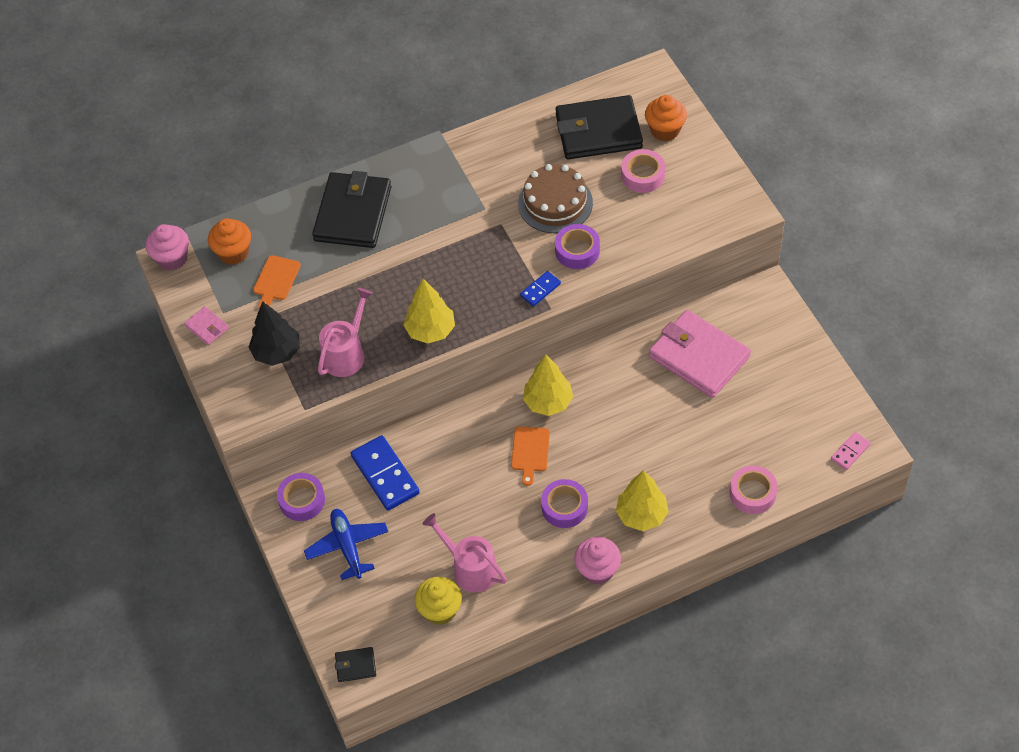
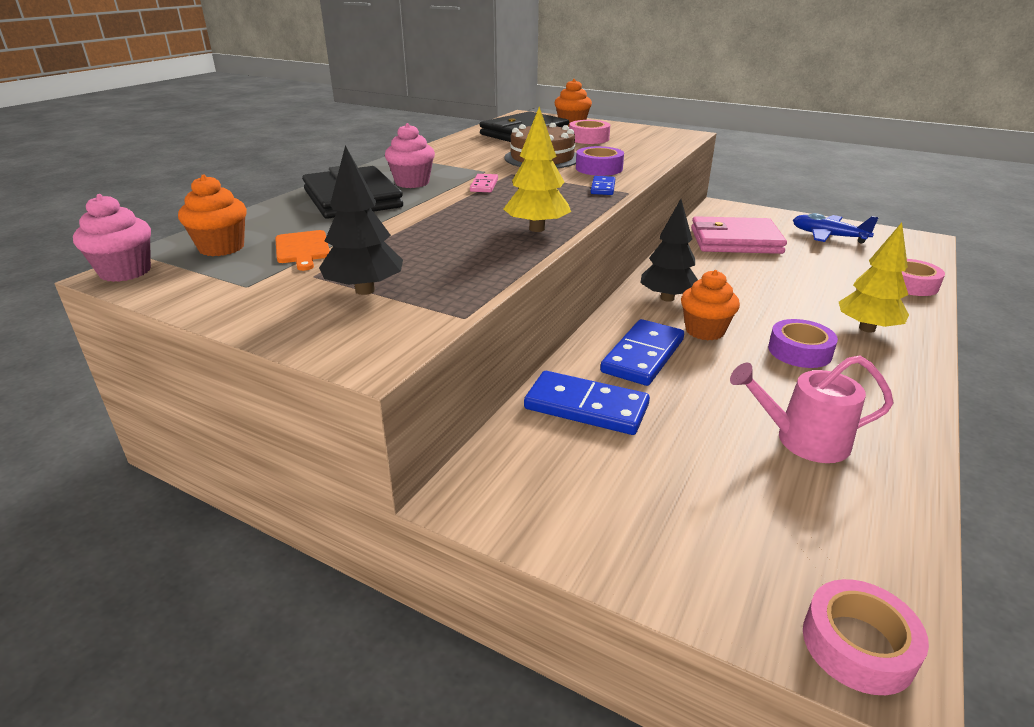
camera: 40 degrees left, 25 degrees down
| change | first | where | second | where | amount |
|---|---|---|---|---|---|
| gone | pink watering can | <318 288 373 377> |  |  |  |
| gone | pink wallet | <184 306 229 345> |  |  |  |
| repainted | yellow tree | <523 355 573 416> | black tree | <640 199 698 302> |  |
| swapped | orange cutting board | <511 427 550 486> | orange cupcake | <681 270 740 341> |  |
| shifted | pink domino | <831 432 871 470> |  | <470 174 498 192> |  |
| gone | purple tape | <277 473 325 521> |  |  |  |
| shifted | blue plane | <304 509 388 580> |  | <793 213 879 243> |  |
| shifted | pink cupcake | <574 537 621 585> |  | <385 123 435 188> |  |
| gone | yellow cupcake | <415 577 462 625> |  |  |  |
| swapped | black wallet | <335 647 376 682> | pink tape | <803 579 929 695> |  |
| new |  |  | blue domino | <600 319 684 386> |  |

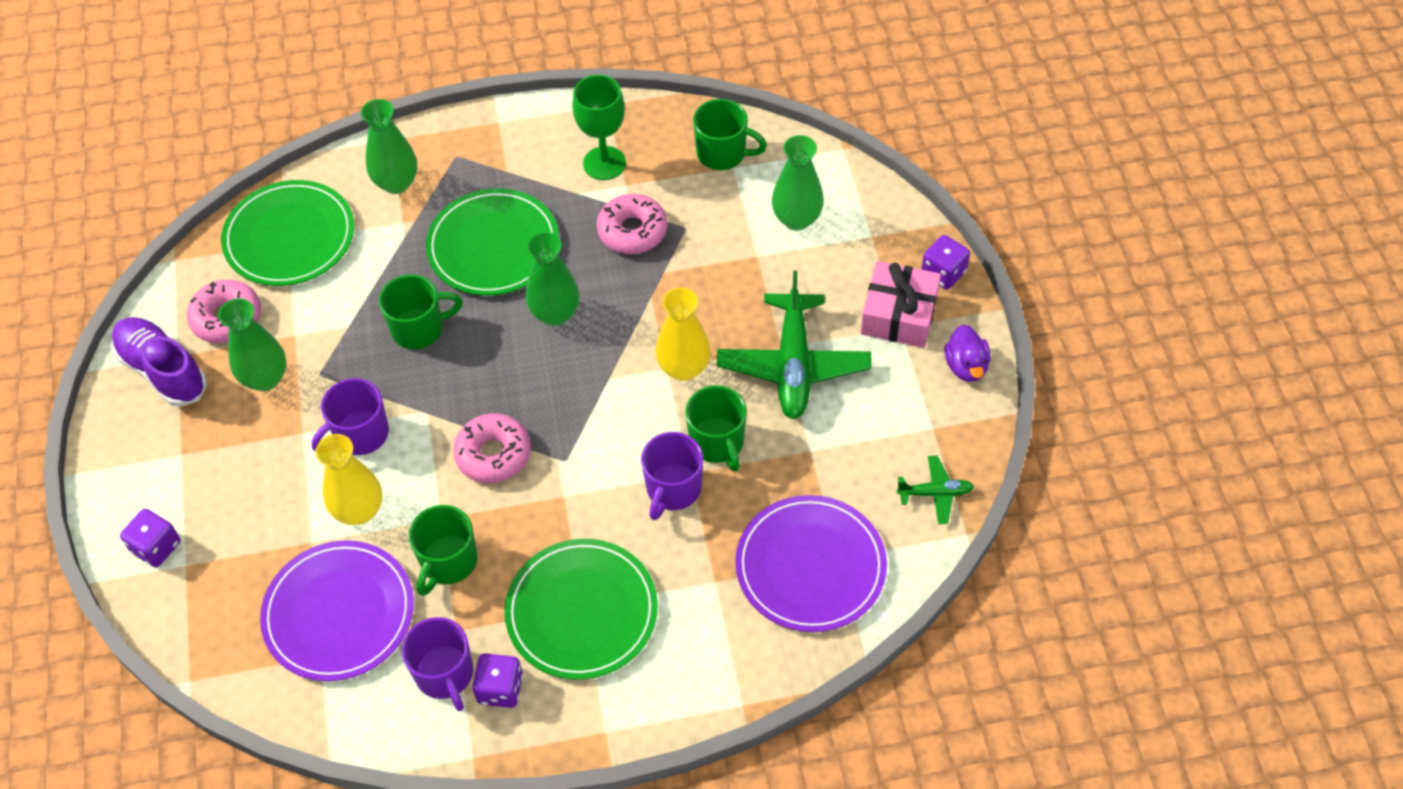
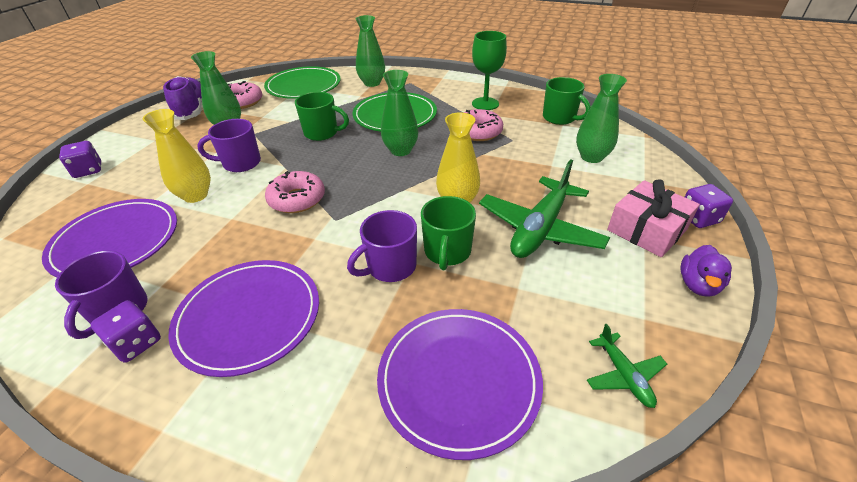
camera: 30 degrees right, 15 degrees down
| change | first | where | second | where | amount |
|---|---|---|---|---|---|
| rotated | green plane | <896 455 974 524> |  | <587 324 667 408> | 45 degrees clockwise |
| gone | green mug | <409 505 478 596> |  |  |  |
| repainted | green plate | <504 539 658 680> | purple plate | <168 260 319 377> |  |

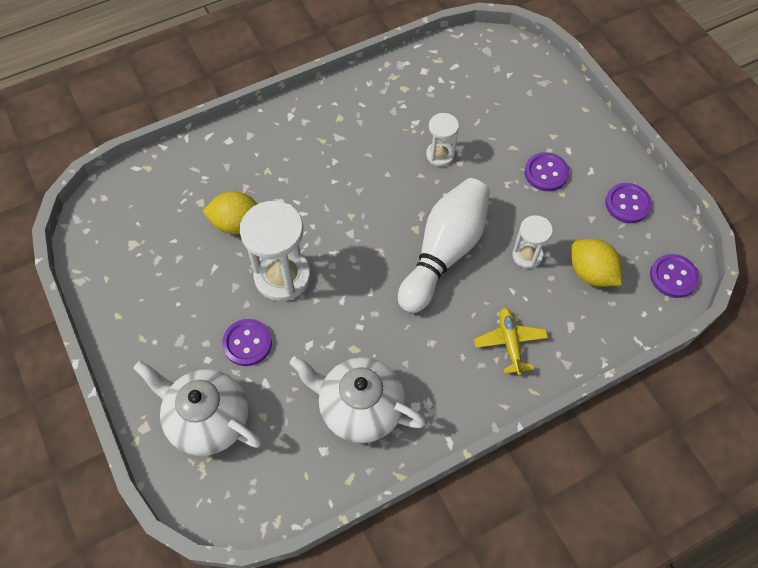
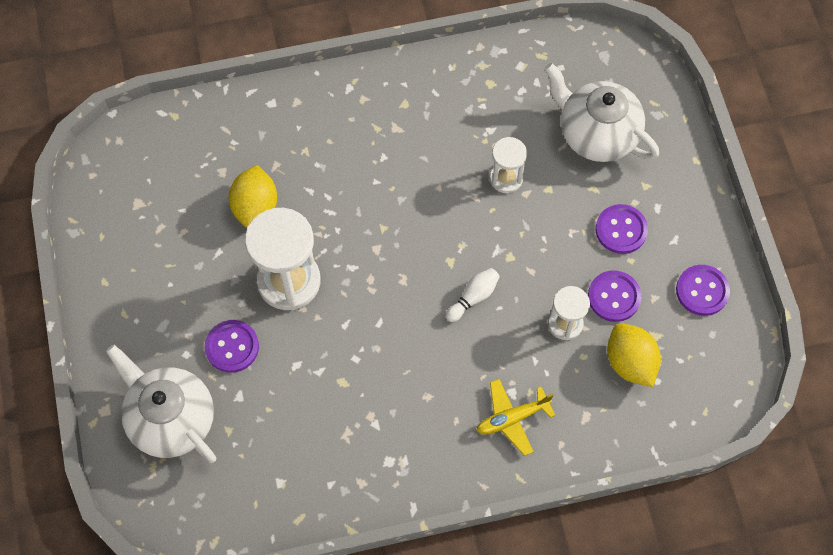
camera: 15 degrees right, 5 degrees up
| change | first | where | second | where | amount |
|---|---|---|---|---|---|
| scaled | white bowling pin | <398 178 490 313> |  | <446 268 500 322> | x0.40 |
| rotated | yellow lemon | <202 191 257 234> |  | <229 165 277 228> | 75 degrees clockwise |
| shifted | purple button | <650 254 699 298> |  | <588 271 642 322> |  |
| rotated | yellow plane | <474 307 548 375> |  | <477 379 556 456> | 120 degrees counterclockwise |
| shifted | white teapot | <290 356 426 443> |  | <545 63 659 162> |  |

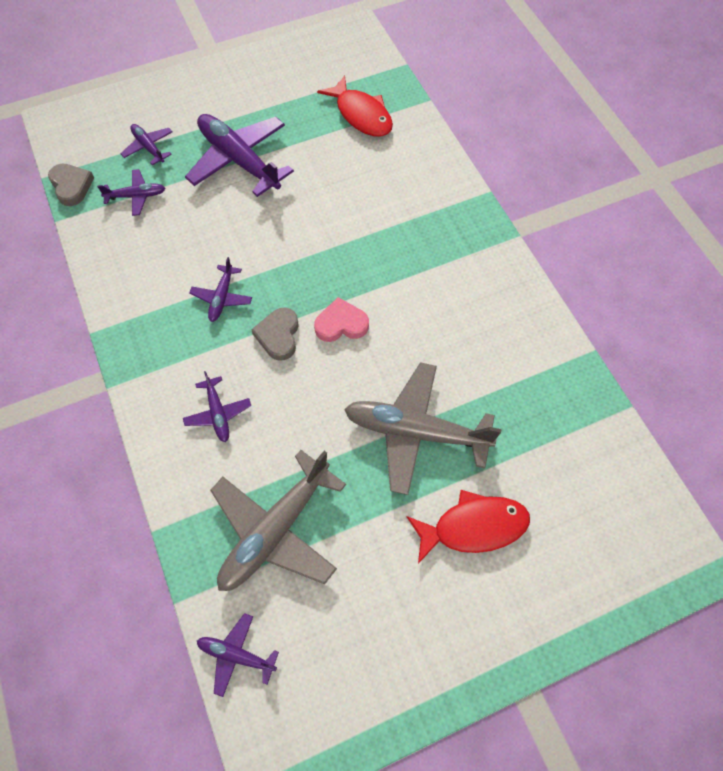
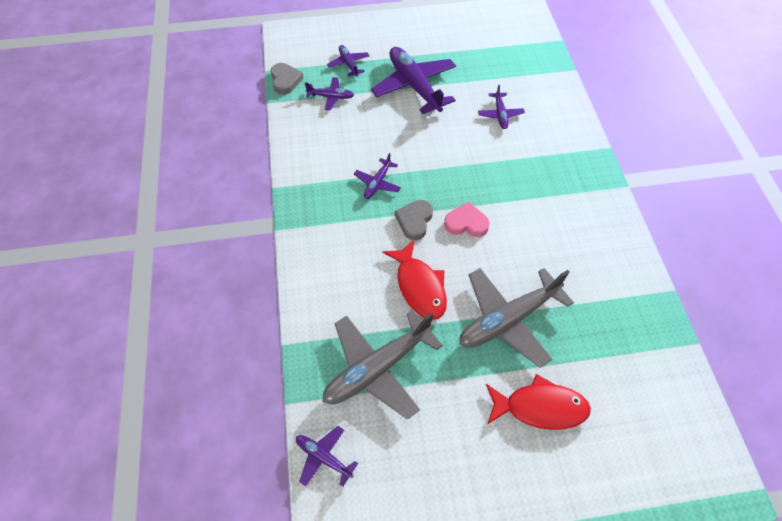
camera: 15 degrees right, 5 degrees down
| change | first | where | second | where | amount |
|---|---|---|---|---|---|
| shifted | red fish | <317 75 393 137> |  | <383 239 447 320> |  |
| rotated | grey plane | <344 362 502 495> |  | <459 268 574 368> | 60 degrees counterclockwise |
| shifted | purple plane | <183 371 251 442> |  | <478 85 525 129> |  |

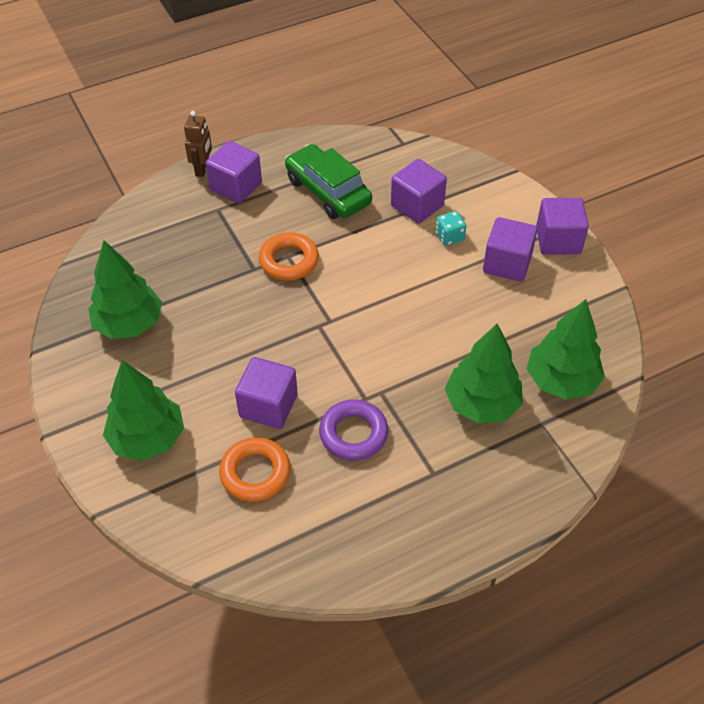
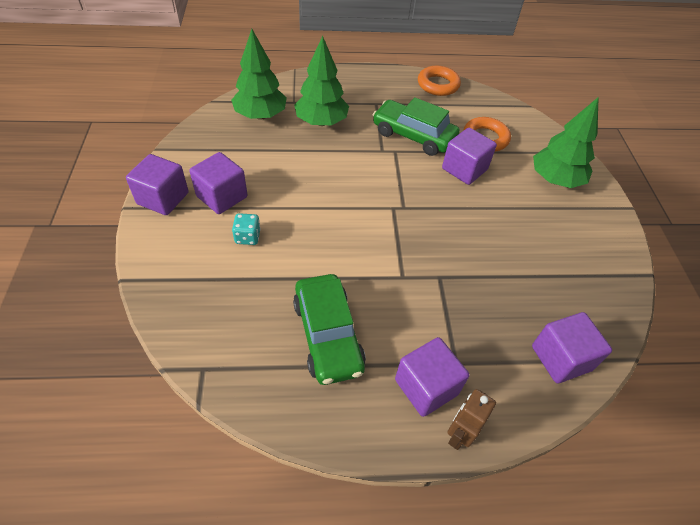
camera: 160 degrees left, 0 degrees up
| change | first | where | second | where | amount |
|---|---|---|---|---|---|
| shifted | purple cube | <391 159 447 223> |  | <532 312 612 384> |  |
| shifted | orange ring | <259 233 319 281> |  | <418 66 461 96> |  |
| gone | green tree | <88 240 162 339> |  |  |  |
| swapped | purple ring | <319 399 388 461> | green car | <373 97 460 156> |  |

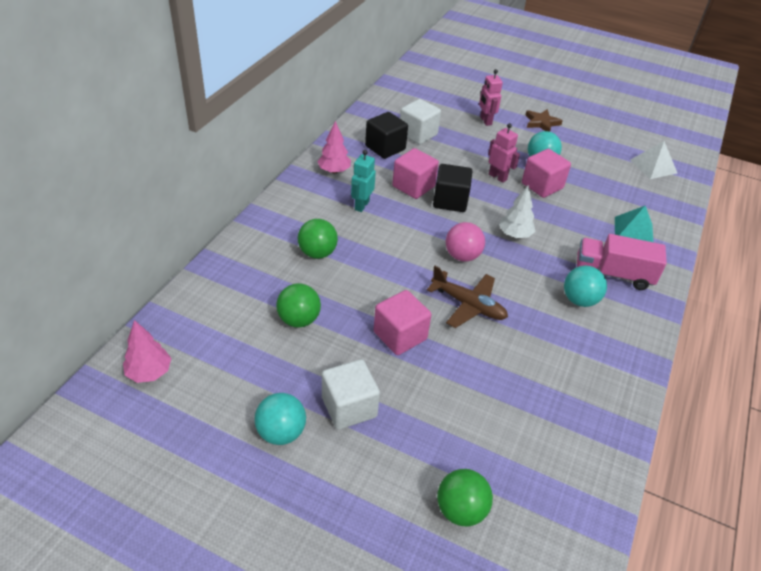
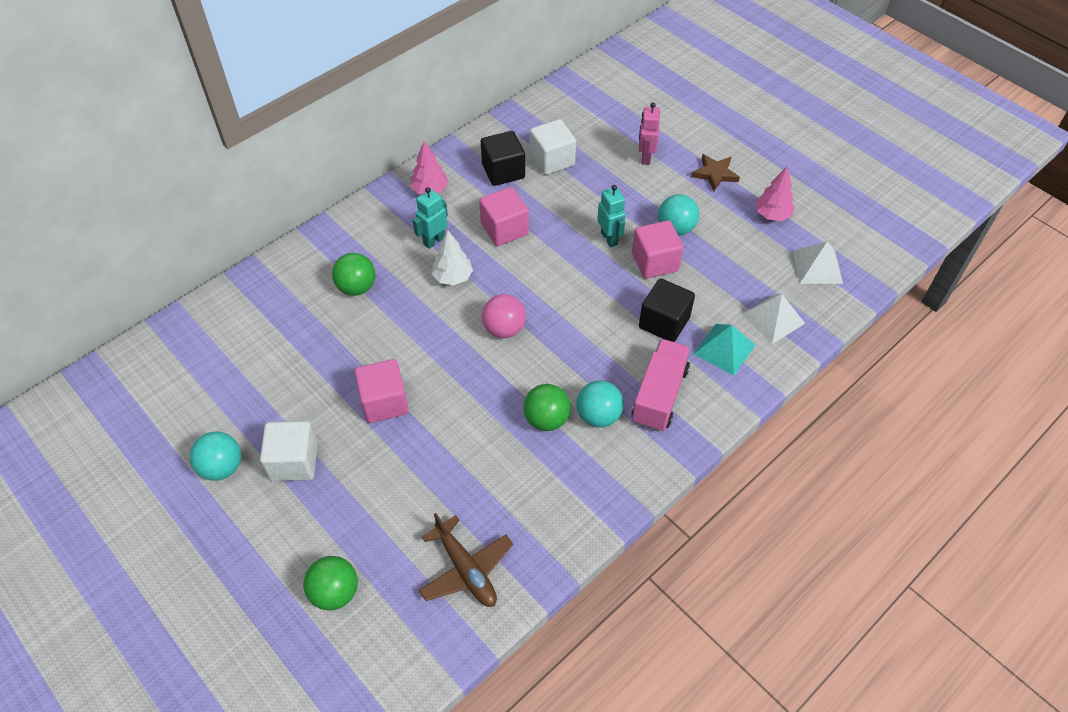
camera: 25 degrees right, 10 degrees up
| change | first | where | second | where | amount |
|---|---|---|---|---|---|
| repainted | pink robot | <488 123 520 183> | turquoise robot | <597 185 626 247> |  |
| shifted | black cube | <433 164 472 212> |  | <639 278 695 342> |  |
| shifted | white tree | <499 185 536 238> |  | <432 230 473 286> |  |
| rotated | pink truck | <577 234 667 290> |  | <632 339 691 432> | 75 degrees clockwise |
| shifted | brown plane | <427 266 508 328> |  | <419 513 513 607> |  |
| shifted | green ball | <276 283 321 328> |  | <523 384 571 431> |  |
| shifted | pink tree | <123 320 171 383> |  | <755 167 795 221> |  |
| new |  |  | white pyramid | <741 294 805 344> |  |

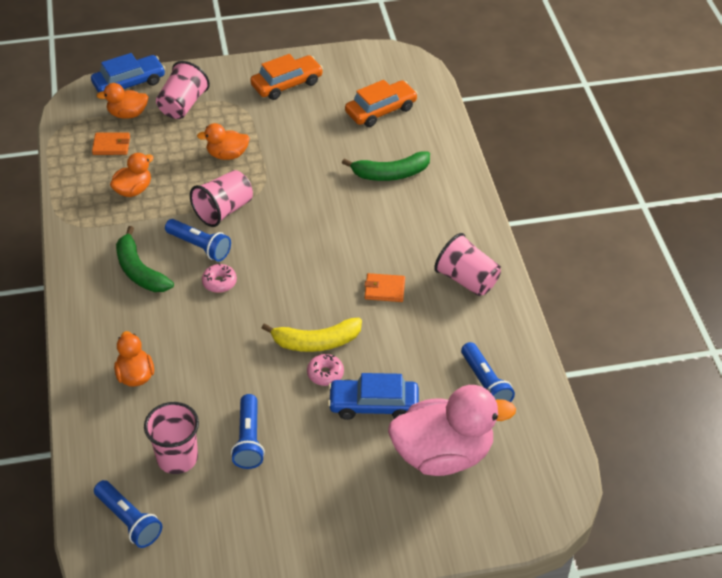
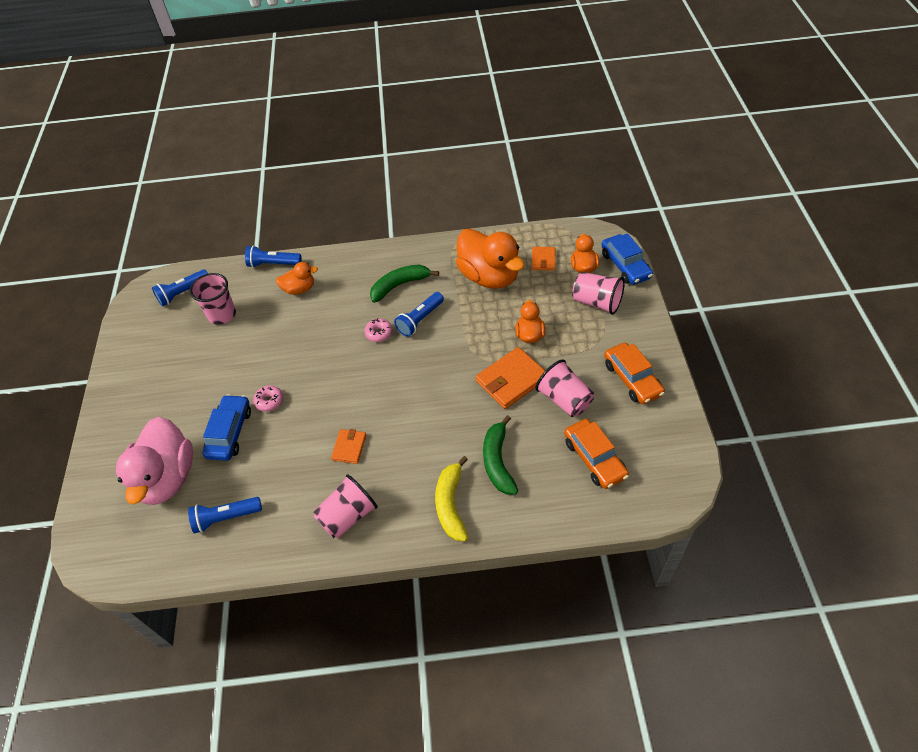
camera: 100 degrees right, 5 degrees up
| change | first | where | second | where | amount |
|---|---|---|---|---|---|
| scaled | orange duck | <110 153 154 197> |  | <456 229 525 289> | x1.98 |
| shifted | pink cup | <190 170 253 227> |  | <536 359 594 417> |  |
| shifted | yellow banana | <262 318 362 352> |  | <435 456 468 541> |  |
| shifted | blue flashlight | <231 394 265 469> |  | <245 245 301 268> |  |
| new |  |  | orange wallet | <476 347 545 409> |  |

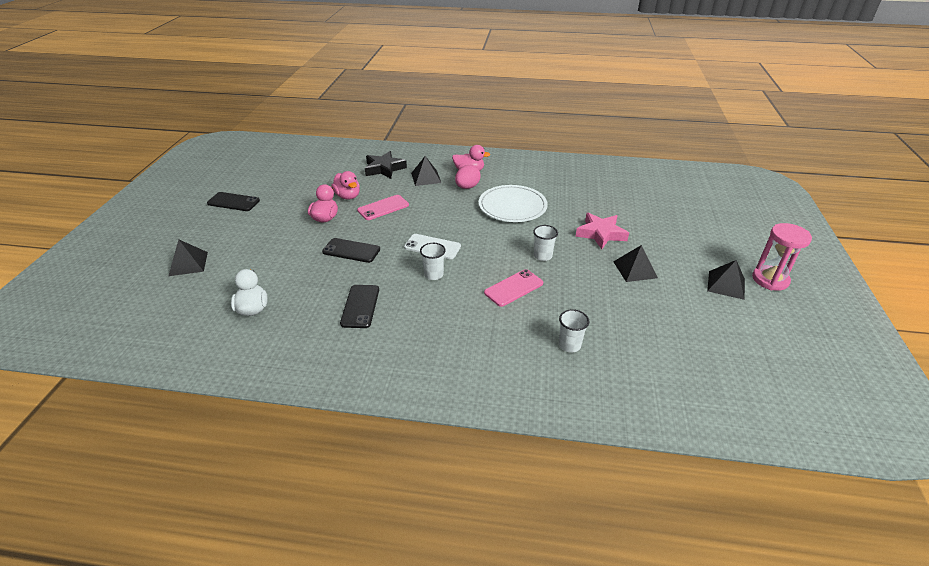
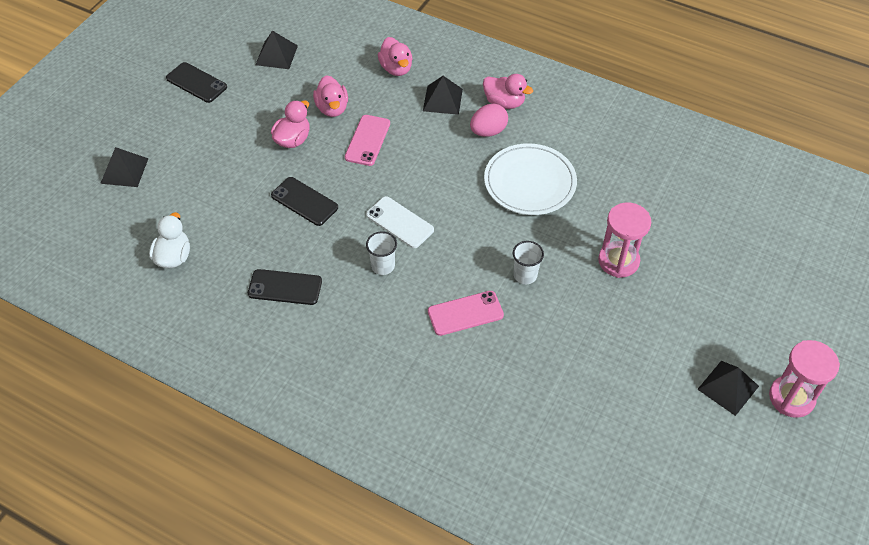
camera: 20 degrees right, 15 degrees up
| change | first | where | second | where | amount |
|---|---|---|---|---|---|
| swapped | black star | <365 151 407 179> | pink duck | <378 37 412 76> |  |
| rotated | pink phone | <357 195 409 220> |  | <345 115 390 166> | 60 degrees counterclockwise |
| swapped | pink star | <575 213 629 249> | pink hourglass | <598 203 651 278> |  |
| shifted | black pyramid | <613 245 658 282> |  | <256 30 298 69> |  |
| rotated | black phone | <340 285 379 328> |  | <248 269 322 305> | 75 degrees clockwise |
| gone | white cup | <559 309 589 353> |  |  |  |

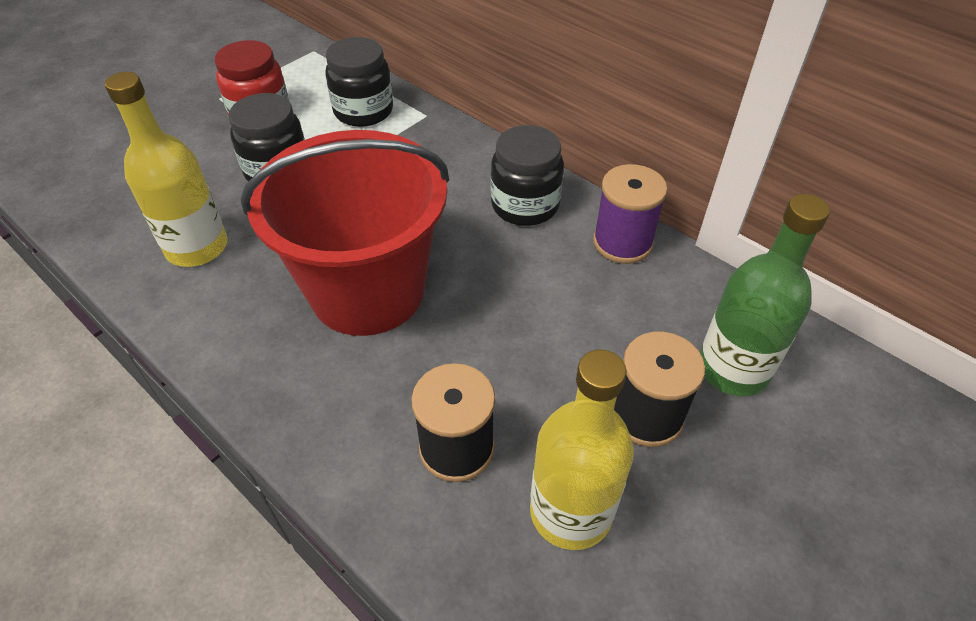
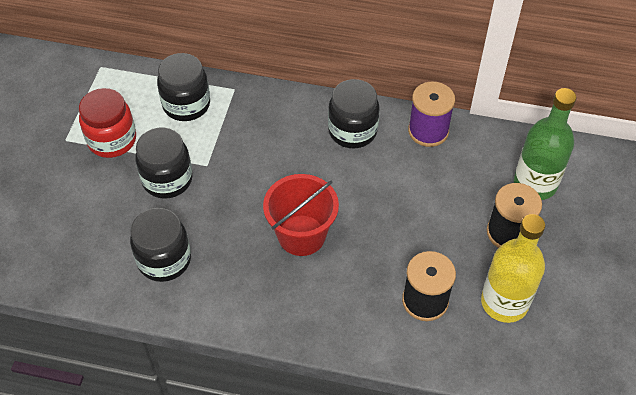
camera: 30 degrees left, 5 degrees up
| change | first | where | second | where | amount |
|---|---|---|---|---|---|
| swapped | yellow bottle | <105 72 228 267> | black jar | <130 208 191 282> |  |
| scaled | red bucket | <240 130 449 336> |  | <263 174 339 256> | x0.60 |

